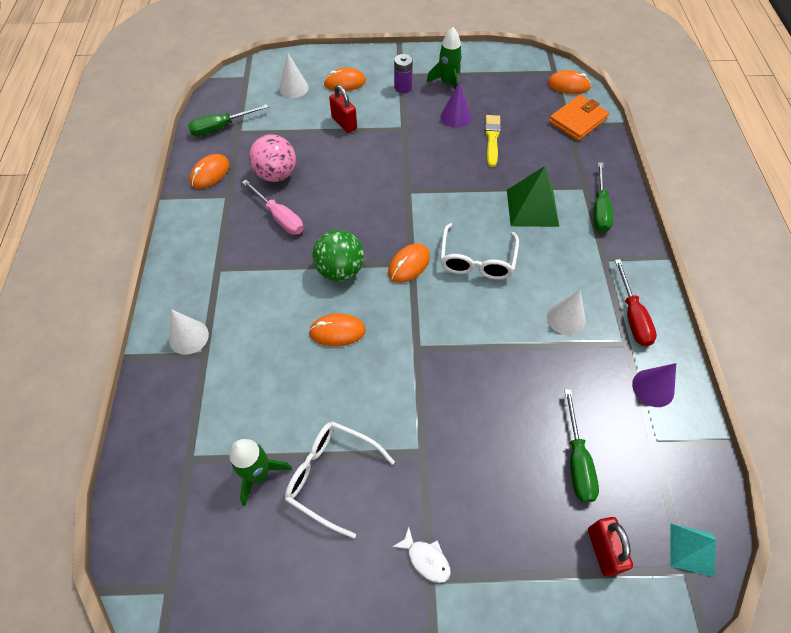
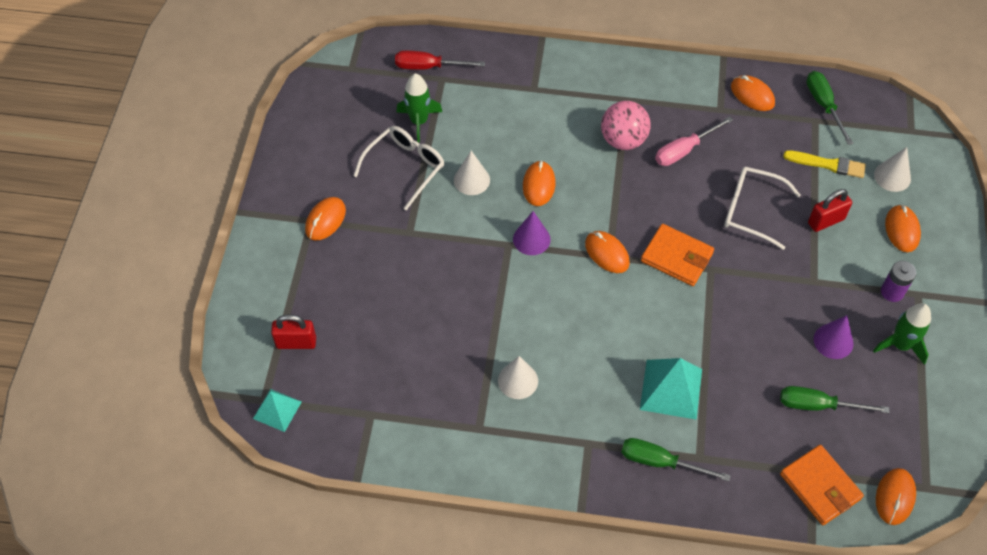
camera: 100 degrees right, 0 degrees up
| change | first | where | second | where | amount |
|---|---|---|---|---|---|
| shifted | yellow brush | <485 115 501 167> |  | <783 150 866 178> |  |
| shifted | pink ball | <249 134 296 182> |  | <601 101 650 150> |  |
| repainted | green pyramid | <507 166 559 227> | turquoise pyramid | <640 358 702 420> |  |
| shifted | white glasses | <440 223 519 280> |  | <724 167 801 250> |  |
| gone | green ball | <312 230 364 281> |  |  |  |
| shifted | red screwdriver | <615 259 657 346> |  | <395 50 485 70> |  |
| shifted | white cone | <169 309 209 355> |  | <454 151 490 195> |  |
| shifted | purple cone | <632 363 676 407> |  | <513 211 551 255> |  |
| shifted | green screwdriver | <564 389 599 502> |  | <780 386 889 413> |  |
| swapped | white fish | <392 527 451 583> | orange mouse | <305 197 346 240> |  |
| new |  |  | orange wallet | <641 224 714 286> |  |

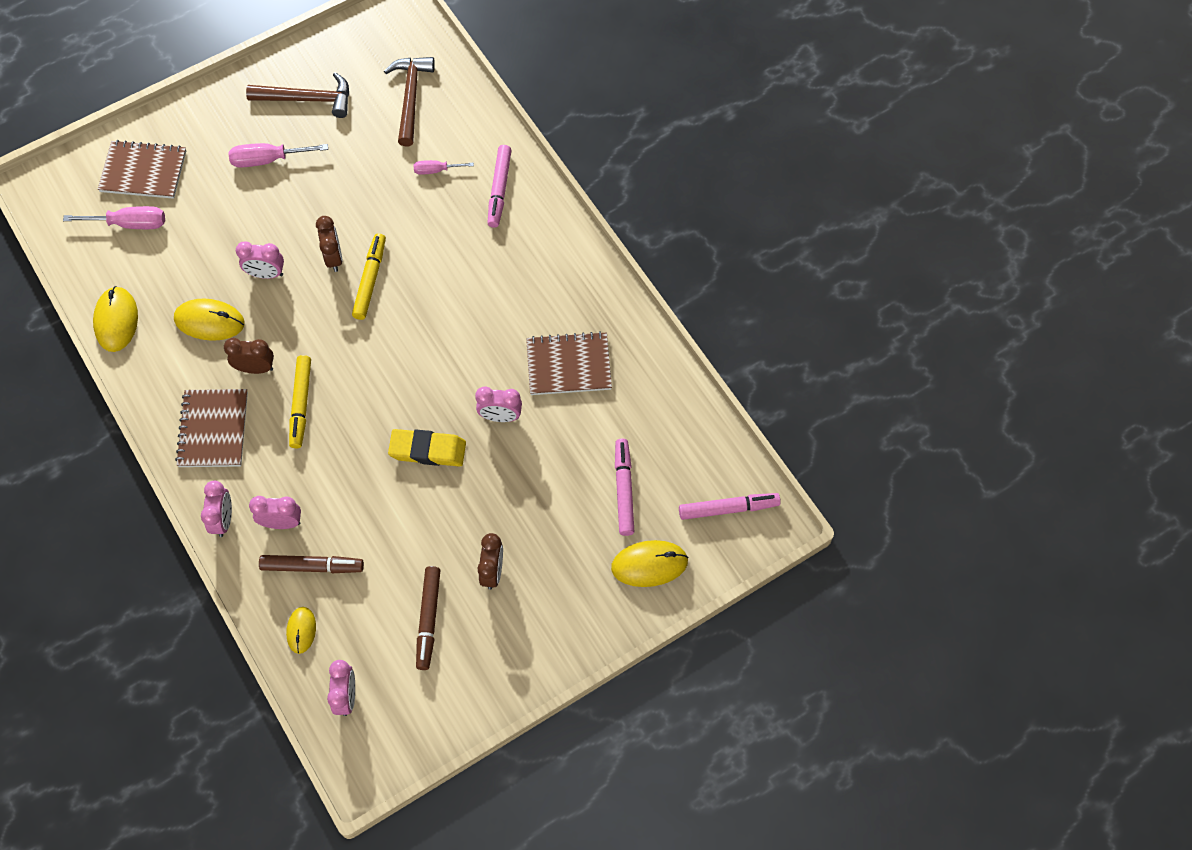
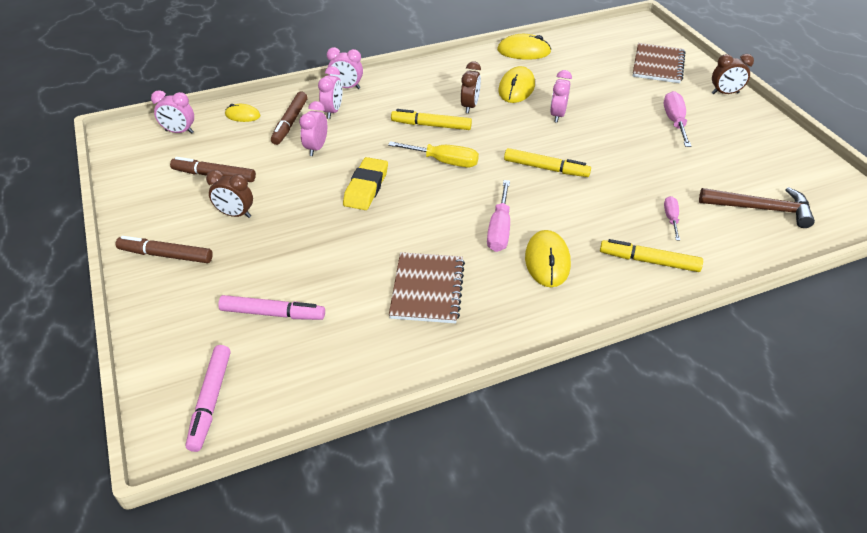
camera: 100 degrees right, 20 degrees down
| change | first | where | second | where | amount |
|---|---|---|---|---|---|
| gone | brown hammer | <246 72 349 118> |  |  |  |
| repainted | pink marker | <487 145 512 228> | yellow marker | <600 239 703 272> |  |
| shifted | pink screwdriver | <63 206 165 229> |  | <487 180 510 252> |  |
| shifted | brown clock | <316 216 343 272> |  | <712 54 754 94> |  |
| shifted | pink clock | <475 386 522 422> |  | <299 101 327 156> |  |
| gone | brown notebook | <175 389 248 467> |  |  |  |
| shifted | yellow mouse | <611 540 688 587> |  | <525 230 571 287> |  |
| new |  |  | yellow screwdriver | <388 141 479 167> |  |
| new |  |  | brown marker | <116 236 213 263> |  |

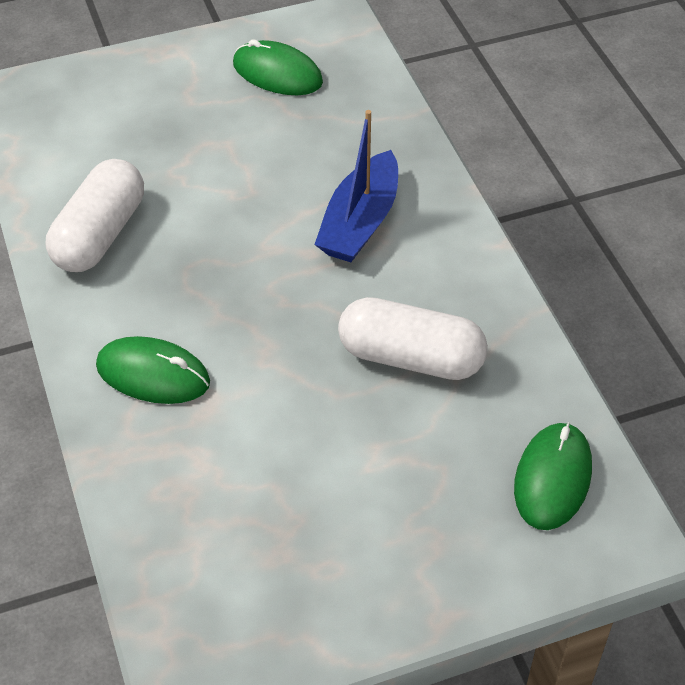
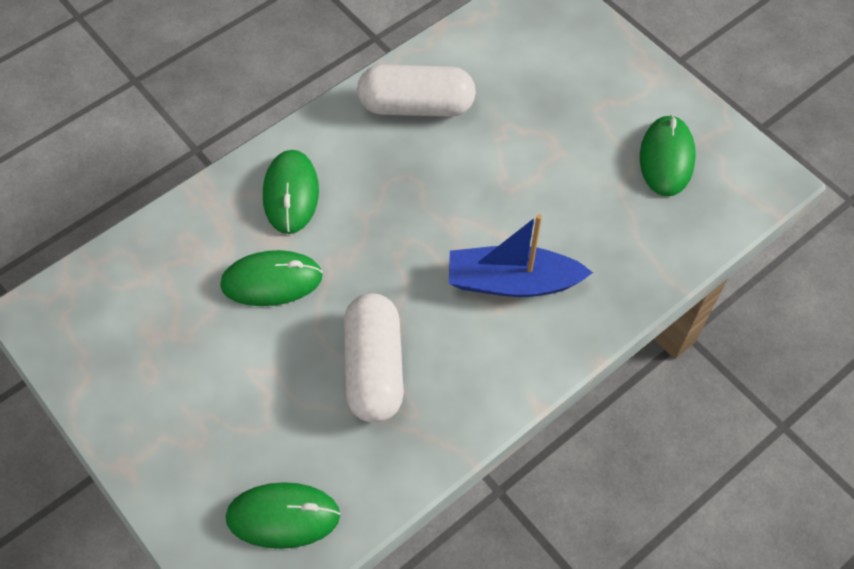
camera: 70 degrees right, 10 degrees up
| change | first | where | second | where | amount |
|---|---|---|---|---|---|
| new |  |  | green mouse | <220 250 323 306> |  |

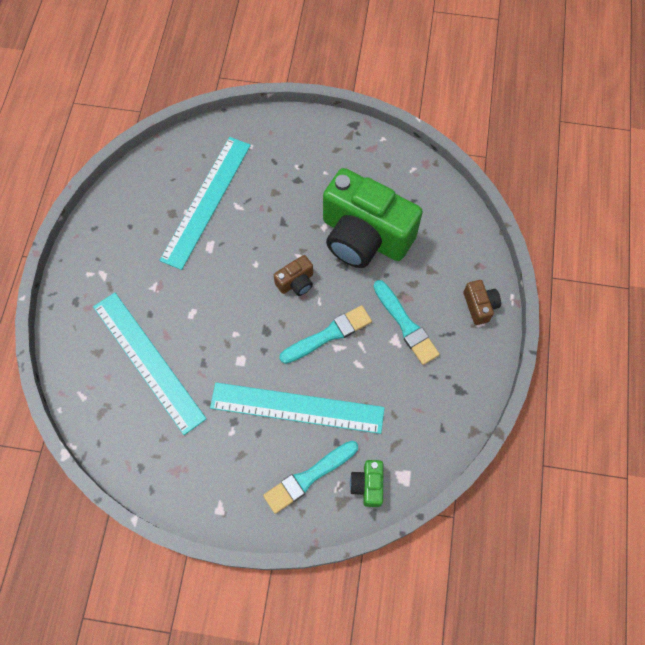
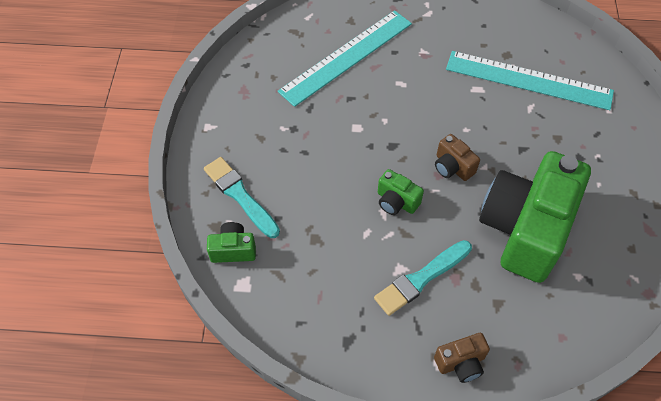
camera: 85 degrees right, 10 degrees down
| change | first | where | second | where | amount |
|---|---|---|---|---|---|
| swapped | turquoise brush | <279 305 372 364> | green camera | <378 169 424 215> |  |
| gone | turquoise ruler | <210 382 385 434> |  |  |  |

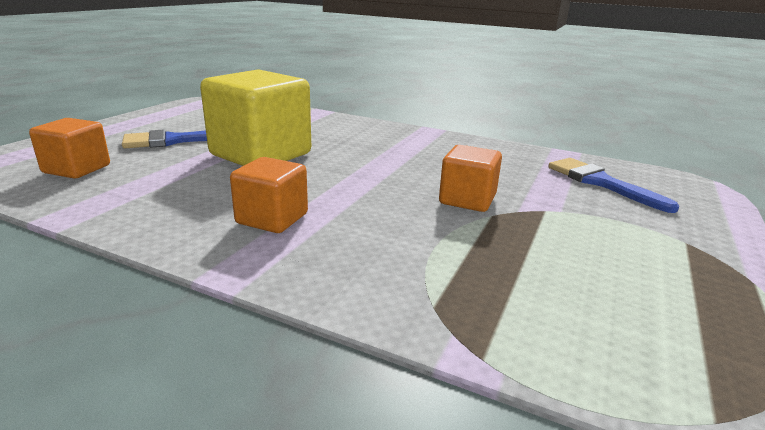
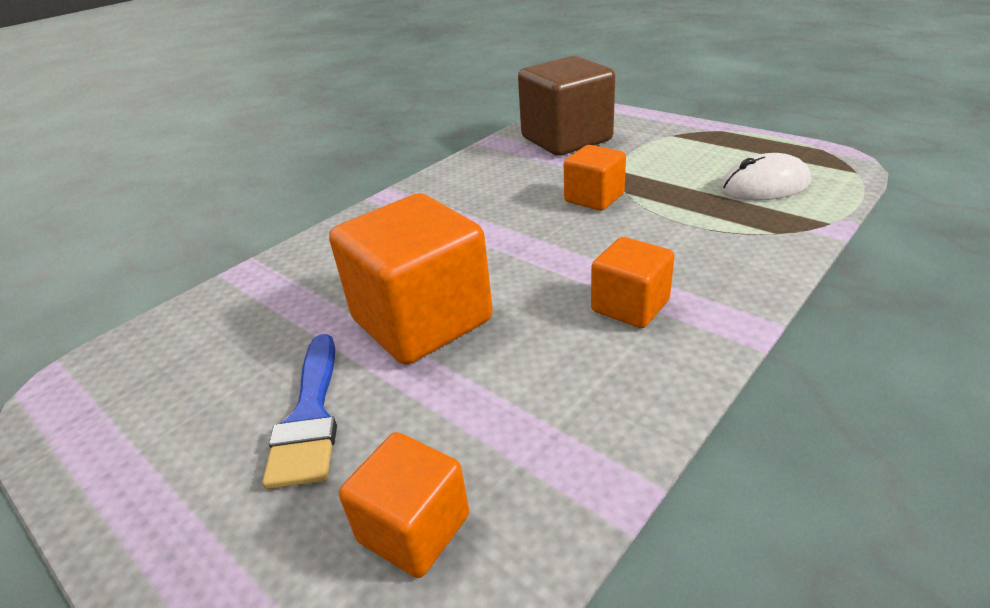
camera: 70 degrees left, 10 degrees up
| change | first | where | second | where | amount |
|---|---|---|---|---|---|
| repainted | yellow cube | <200 69 311 166> | orange cube | <329 193 493 365> |  |
| swapped | blue brush | <548 158 680 213> | brown cube | <518 56 615 156> |  |
| new |  |  | white mouse | <720 153 811 201> |  |

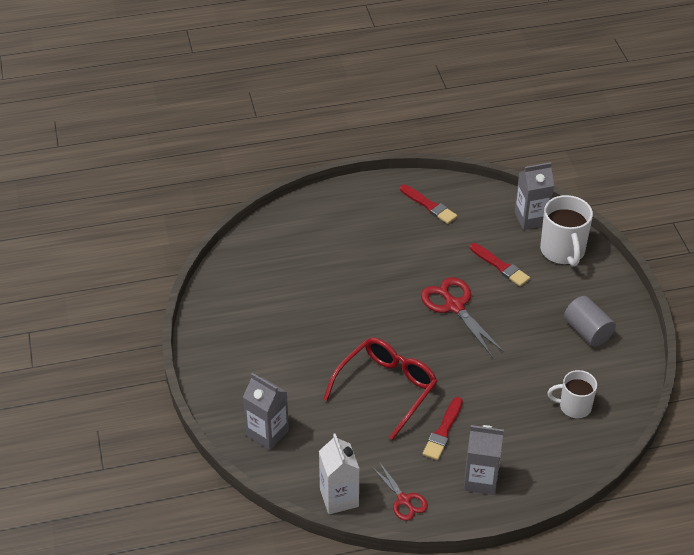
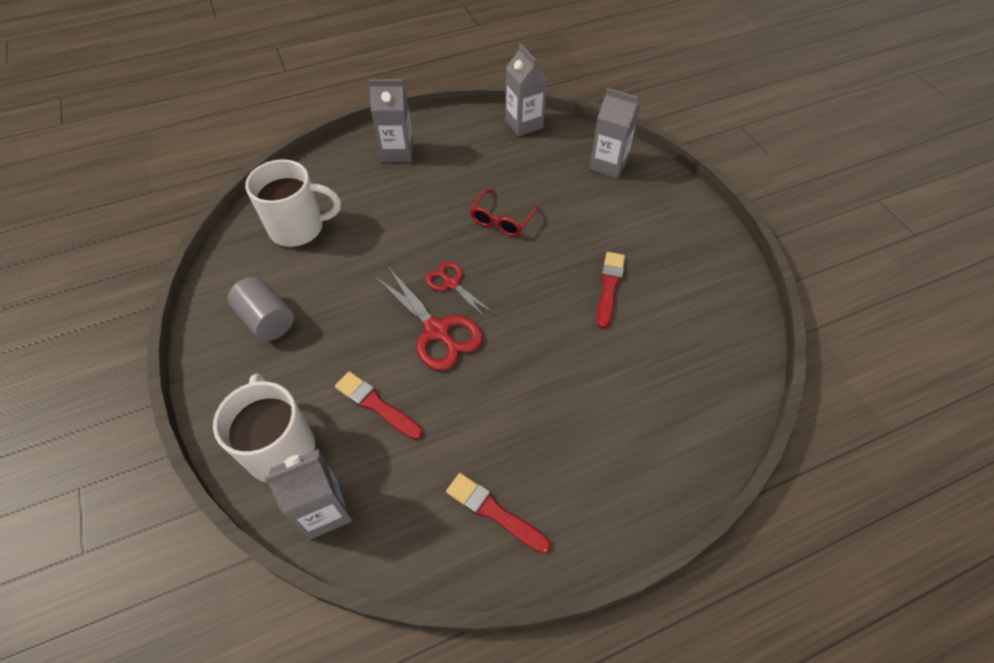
camera: 170 degrees right, 10 degrees up
| change | first | where | second | where | amount |
|---|---|---|---|---|---|
| scaled | red glasses | <323 337 438 440> |  | <470 190 540 236> | x0.59 |
| scaled | white mug | <547 370 597 418> |  | <245 160 341 247> | x1.56 |
| shifted | red brush | <423 397 463 460> |  | <597 252 625 329> |  |
| repainted | white carton | <319 434 359 514> | grey carton | <505 44 547 136> |  |
| shifted | red scissors | <372 463 428 521> |  | <425 261 493 319> |  |

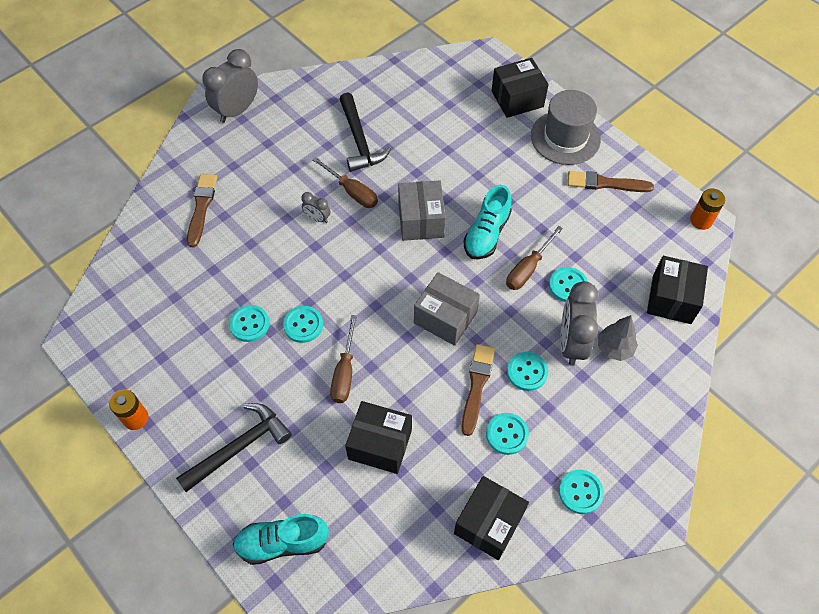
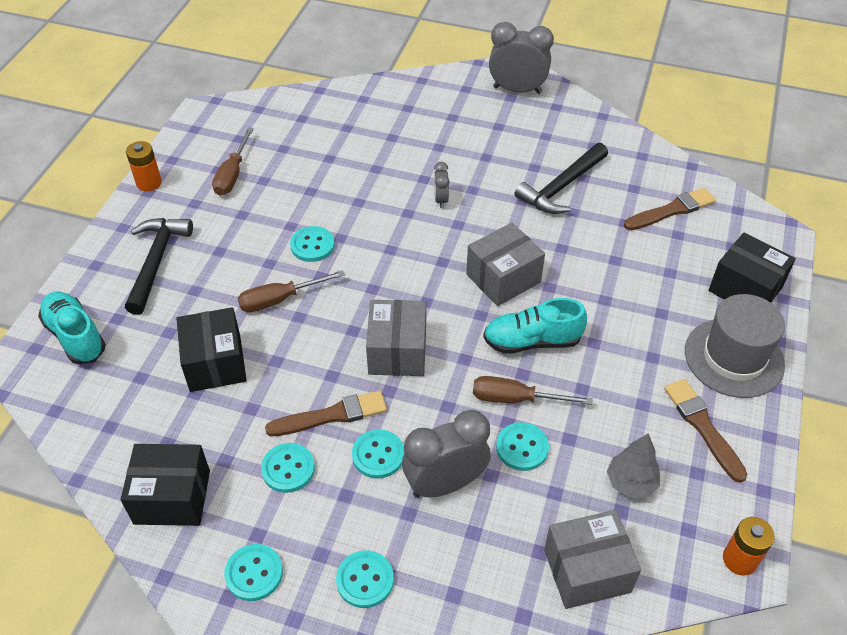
camera: 60 degrees right, 10 degrees down
| change | first | where | second | where | amount |
|---|---|---|---|---|---|
| shifted | brown screwdriver | <312 157 378 208> |  | <212 127 254 196> |  |
| shifted | brown brush | <187 174 217 247> |  | <624 188 716 230> |  |
| repainted | black box | <647 256 708 324> | grey box | <544 510 641 609> |  |
| shifted | turquoise button | <229 305 270 342> |  | <336 550 394 608> |  |
| shifted | grey tree | <598 315 638 361> |  | <607 433 660 498> |  |
| rotated | black hammer | <176 403 292 492> |  | <125 218 193 315> | 105 degrees counterclockwise |

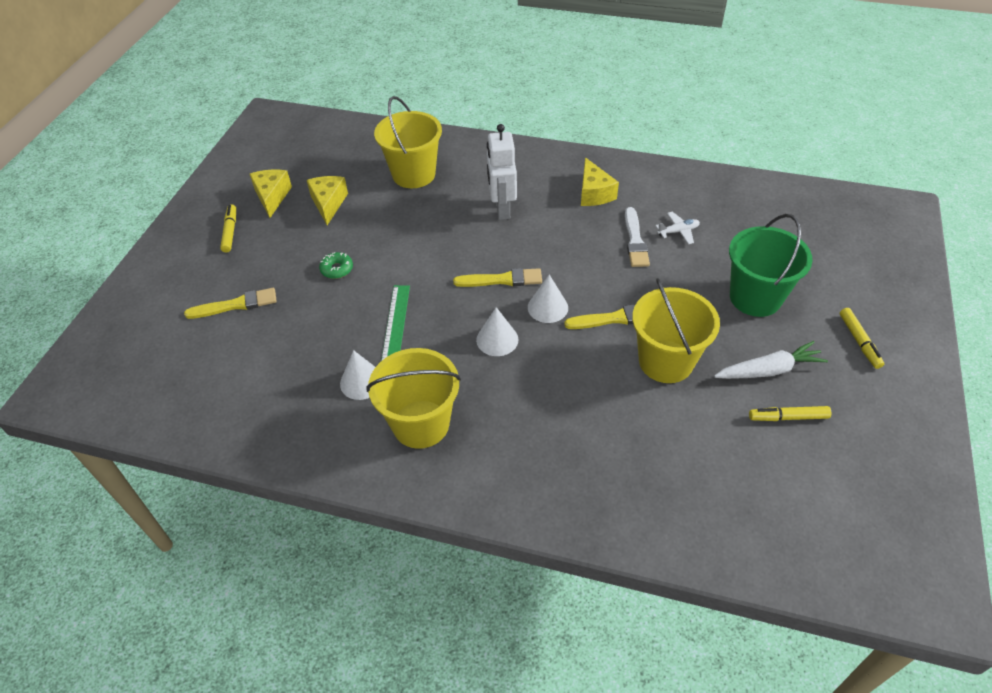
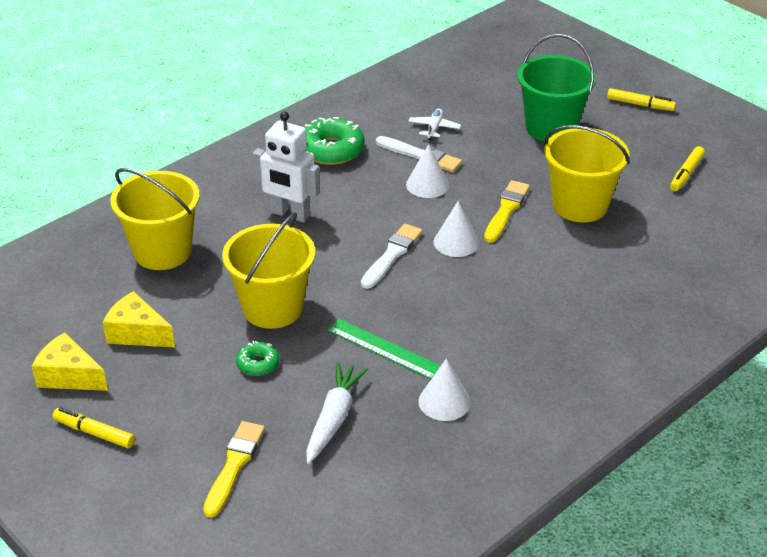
camera: 60 degrees left, 10 degrees down
| change | first | where | second | where | amount |
|---|---|---|---|---|---|
| swapped | yellow cheese | <581 157 619 206> | green donut | <304 117 365 165> |  |
| repainted | yellow brush | <453 268 542 287> | white brush | <361 224 423 289> |  |
| shifted | white cone | <476 307 518 356> |  | <406 144 449 198> |  |
| shifted | white carrot | <714 341 828 379> |  | <306 362 368 464> |  |
| shifted | yellow bucket | <367 348 461 449> |  | <222 212 315 329> |  |

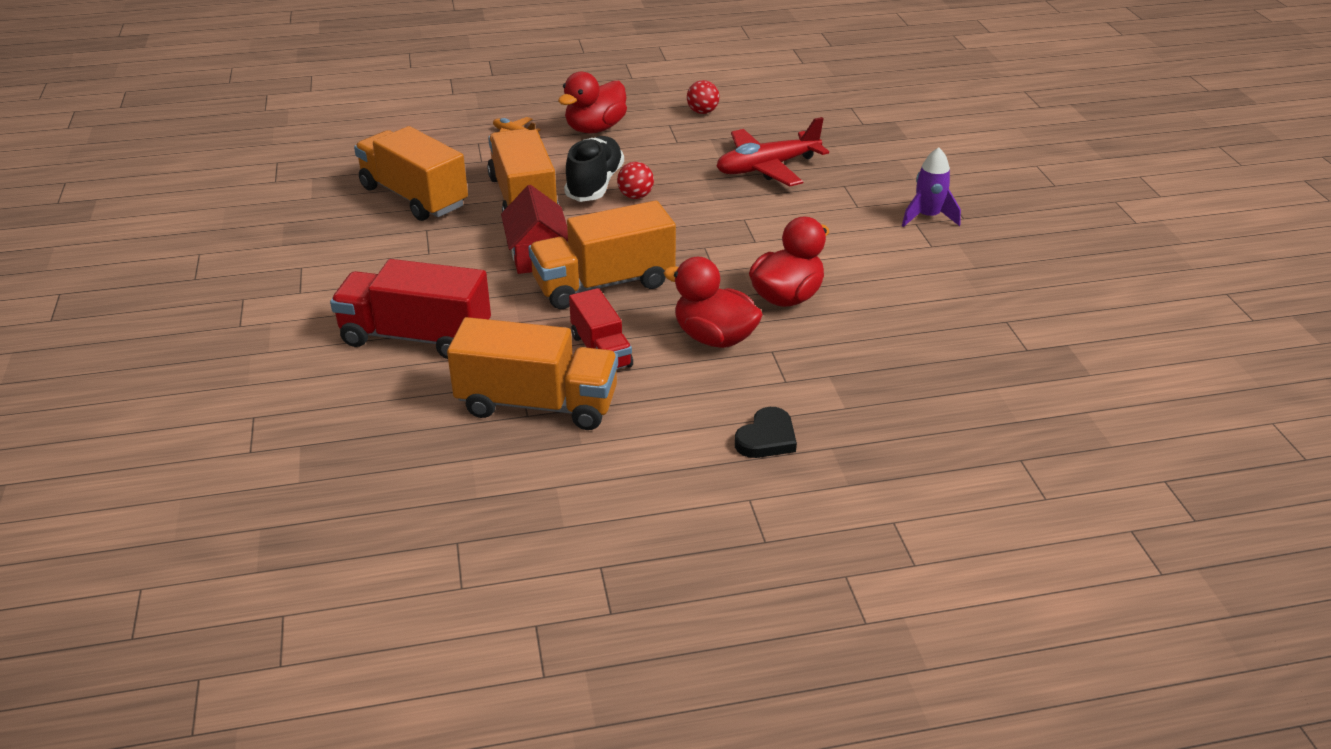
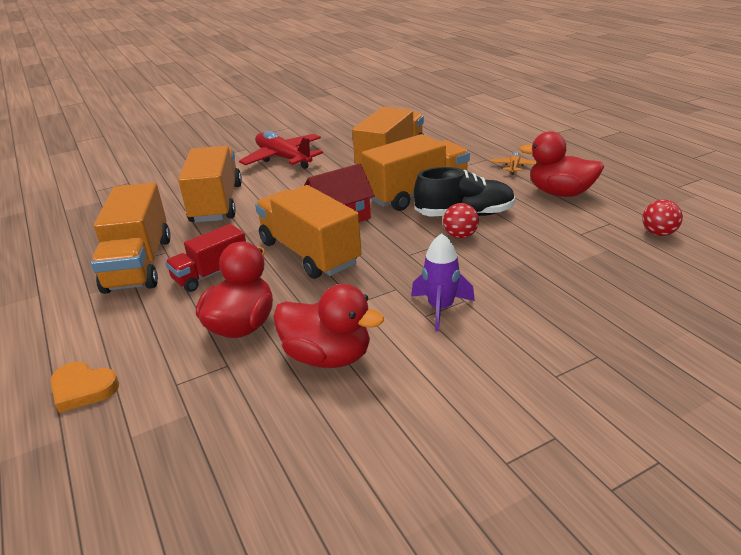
camera: 75 degrees right, 5 degrees down
| change | first | where | second | where | amount |
|---|---|---|---|---|---|
| shifted | red plane | <716 117 829 187> |  | <239 131 323 169> |  |
| shifted | purple rocket | <902 147 961 227> |  | <411 233 475 331> |  |
| repainted | red truck | <330 259 491 359> | orange truck | <178 146 242 223> |  |
| repainted | black heart | <735 407 797 458> | orange heart | <51 362 119 413> |  |

